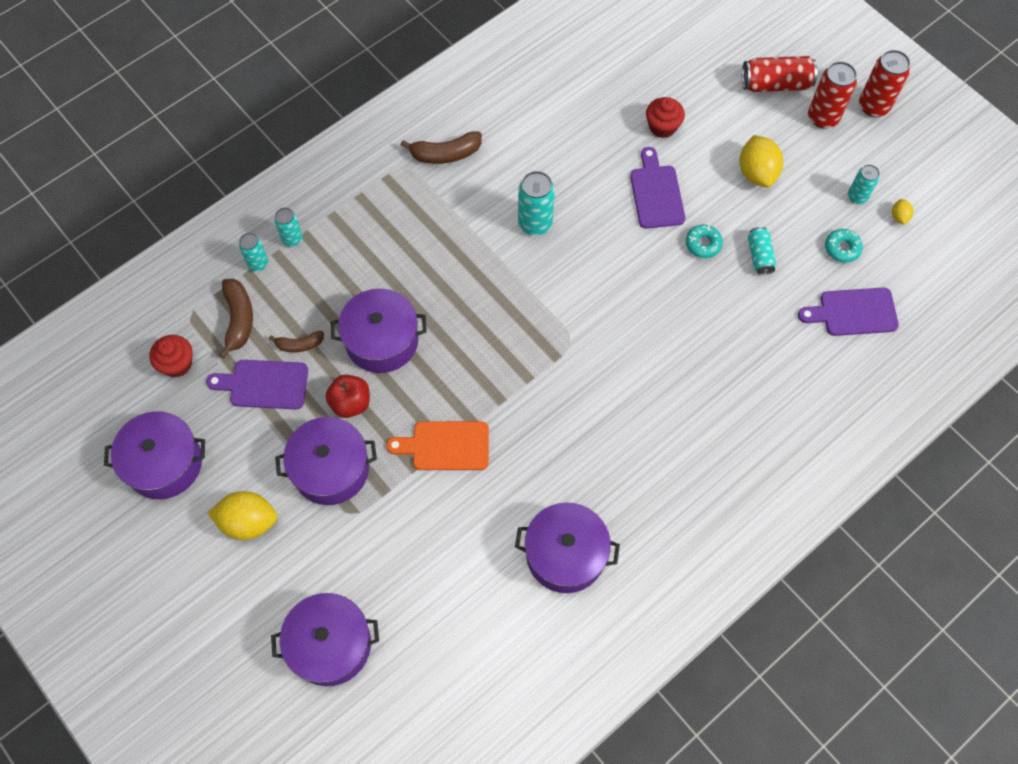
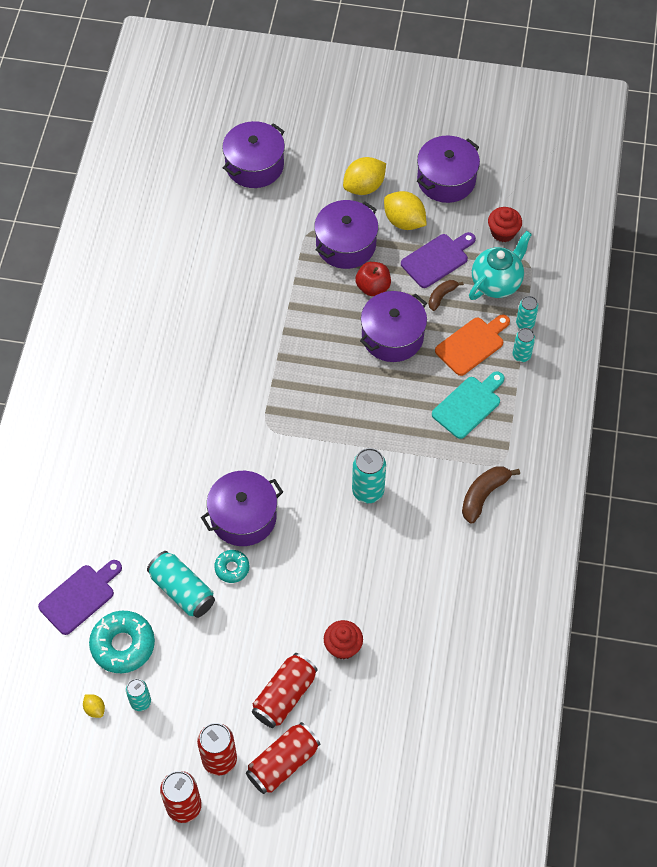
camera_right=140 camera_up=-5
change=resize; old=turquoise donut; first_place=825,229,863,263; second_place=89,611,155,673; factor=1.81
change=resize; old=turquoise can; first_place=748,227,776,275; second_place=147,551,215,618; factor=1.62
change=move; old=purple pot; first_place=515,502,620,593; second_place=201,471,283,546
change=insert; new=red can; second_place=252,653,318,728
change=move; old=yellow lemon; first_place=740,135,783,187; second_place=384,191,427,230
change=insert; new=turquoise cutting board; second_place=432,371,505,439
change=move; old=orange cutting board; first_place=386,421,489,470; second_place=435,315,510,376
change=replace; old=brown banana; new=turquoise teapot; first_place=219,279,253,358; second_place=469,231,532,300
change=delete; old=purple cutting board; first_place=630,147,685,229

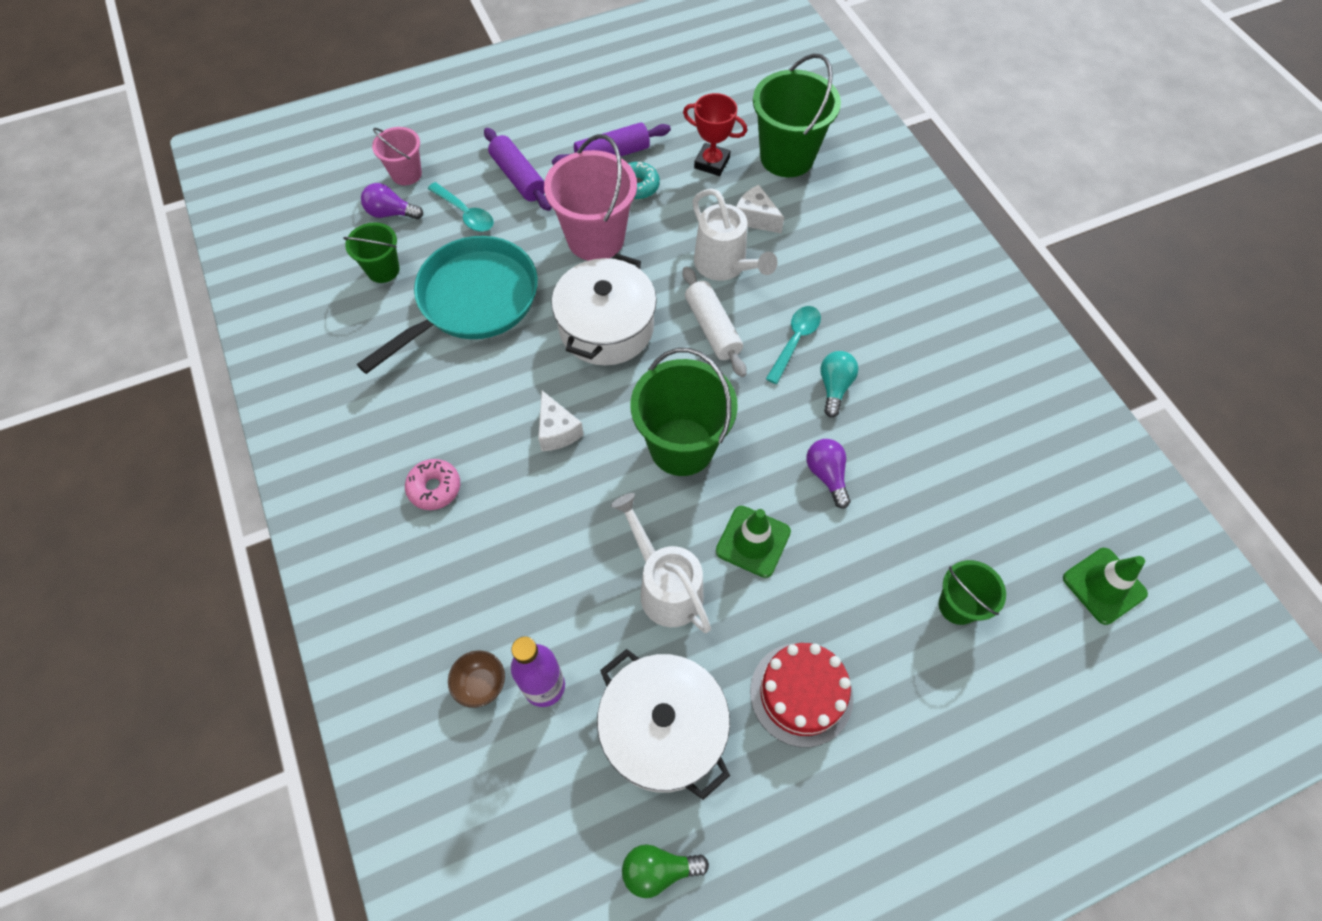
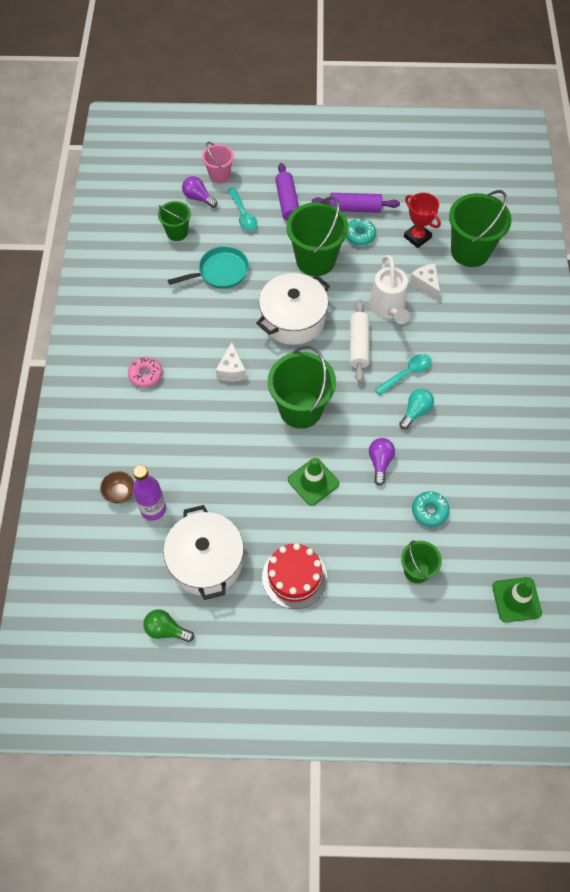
camera_right=25 camera_up=0
change=resize; old=turquoise pan; first_place=357,236,538,374; second_place=168,246,249,289; factor=0.62
change=recolor; old=pink bucket; new=green bucket; first_place=544,134,637,261; second_place=286,196,349,276
change=insert; new=turquoise donut; second_place=412,491,450,527
change=delete; old=white watering can; first_place=611,493,711,633

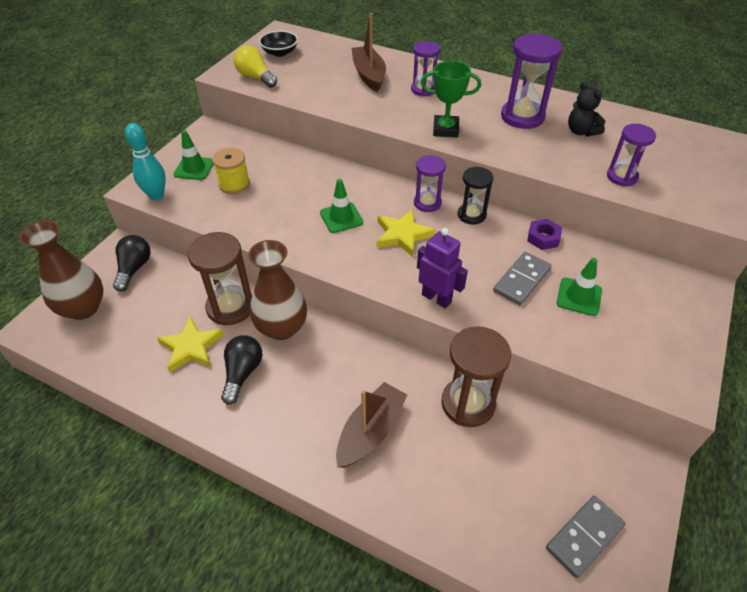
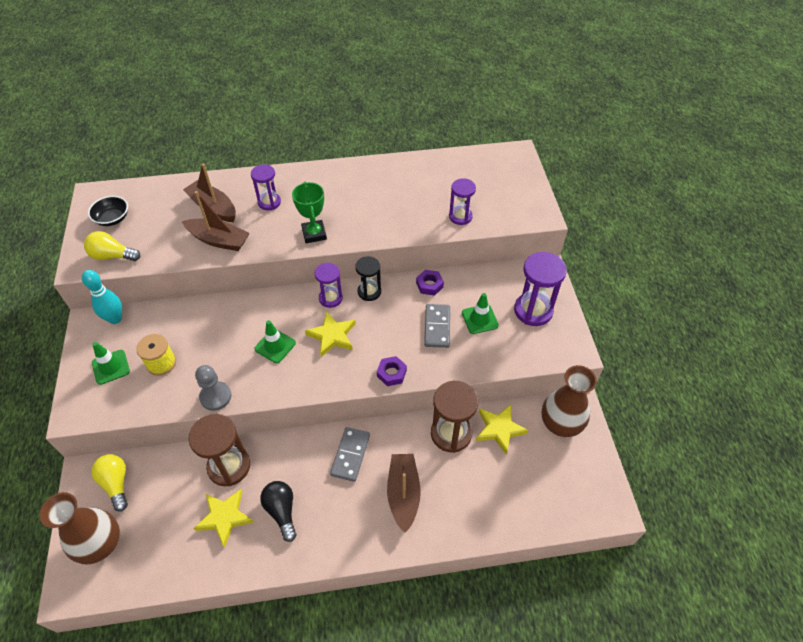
camera_right=-35 camera_up=5
change=move; old=turquoise bowling pin; first_place=125,123,166,200; second_place=82,270,122,324
change=recolor; old=black light bulb; new=yellow light bulb; first_place=113,235,151,292; second_place=91,454,128,512
change=insert; new=brown boat; second_place=182,191,250,251
change=insert; new=grey pawn; second_place=195,365,231,411
change=rotate; old=green trophy; first_place=421,61,481,138; second_place=292,182,327,243; degrees=-75
change=move; old=grey domino; first_place=546,496,625,578; second_place=330,427,370,482
change=replace; old=purple robot; new=purple nut; first_place=417,228,468,309; second_place=377,356,407,386
change=insert; new=yellow star; second_place=476,405,529,454
change=move; old=purple hourglass; first_place=501,33,562,129; second_place=514,252,567,326
change=move; old=brown vase; first_place=248,240,307,340; second_place=541,365,597,437
change=delete; old=black teddy bear; first_place=568,82,606,137

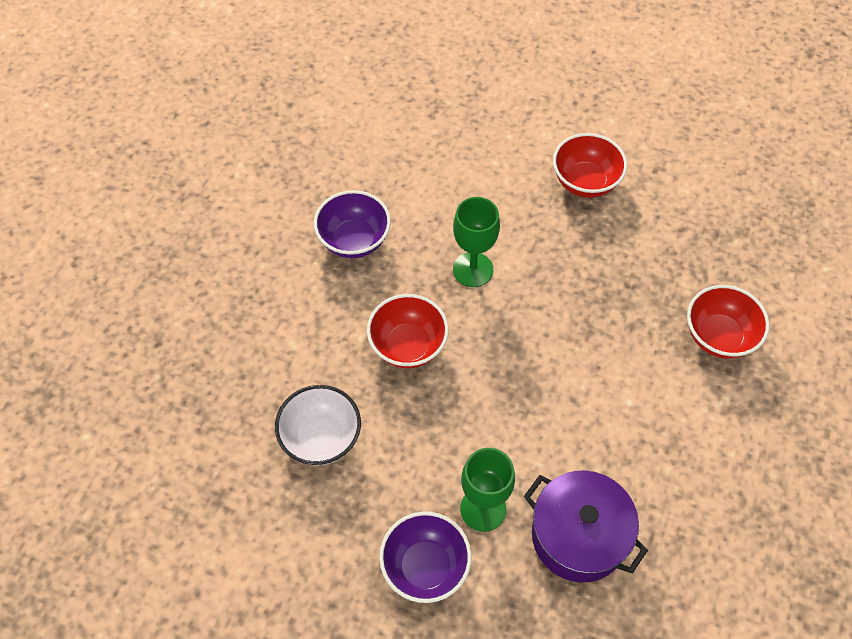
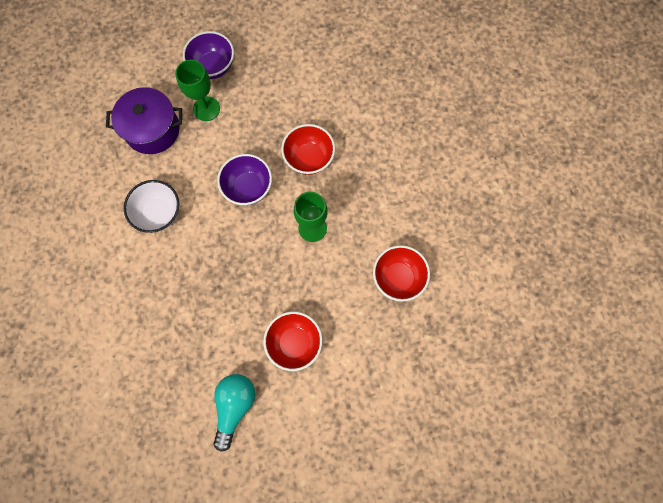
camera_right=140 camera_up=15
change=move; old=white bowl; first_place=275,385,361,466; second_place=124,180,179,233
change=insert; new=turquoise light bulb; second_place=213,374,256,452
change=move; old=purple bowl; first_place=314,190,391,258; second_place=217,154,272,205
change=move; old=red bowl; first_place=687,285,770,359; second_place=373,245,430,302

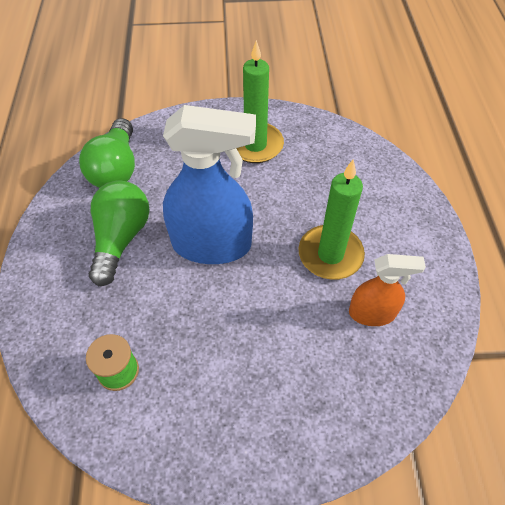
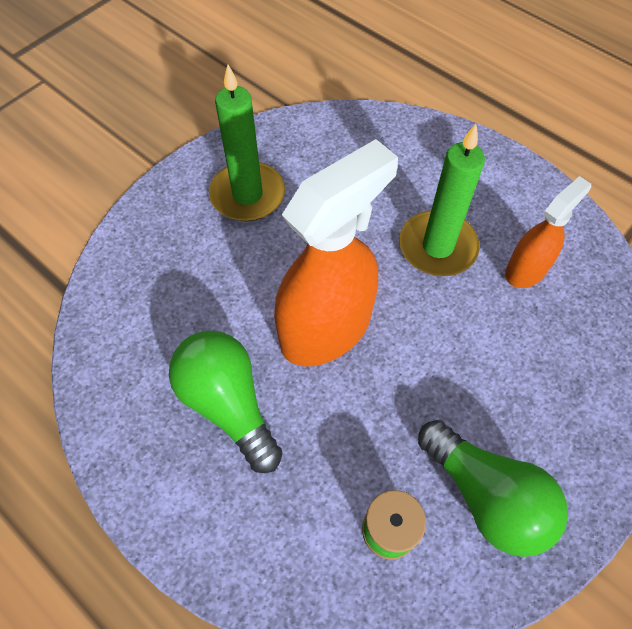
camera_right=-45 camera_up=5
change=recolor; old=blue spray bottle; new=orange spray bottle; first_place=163,105,256,264; second_place=274,139,398,367
change=move; old=green light bulb; first_place=79,118,135,188; second_place=418,420,568,557

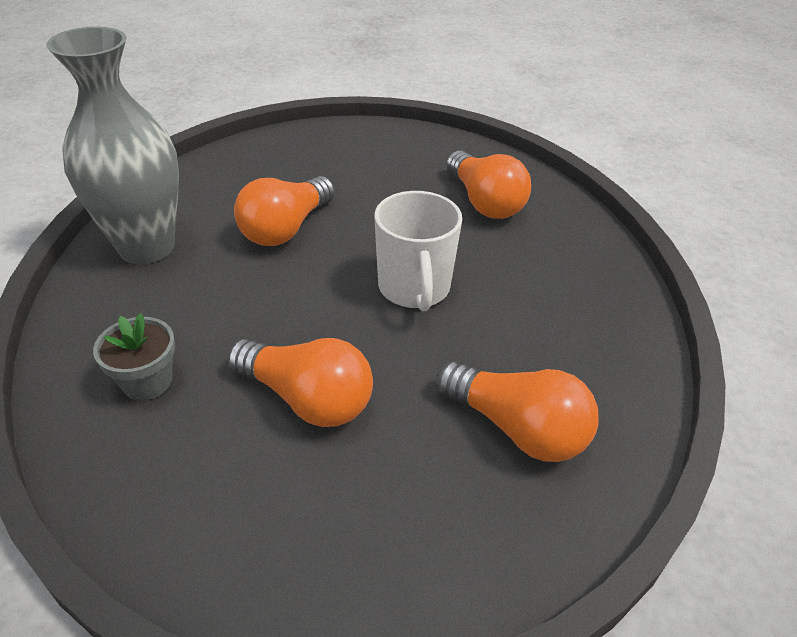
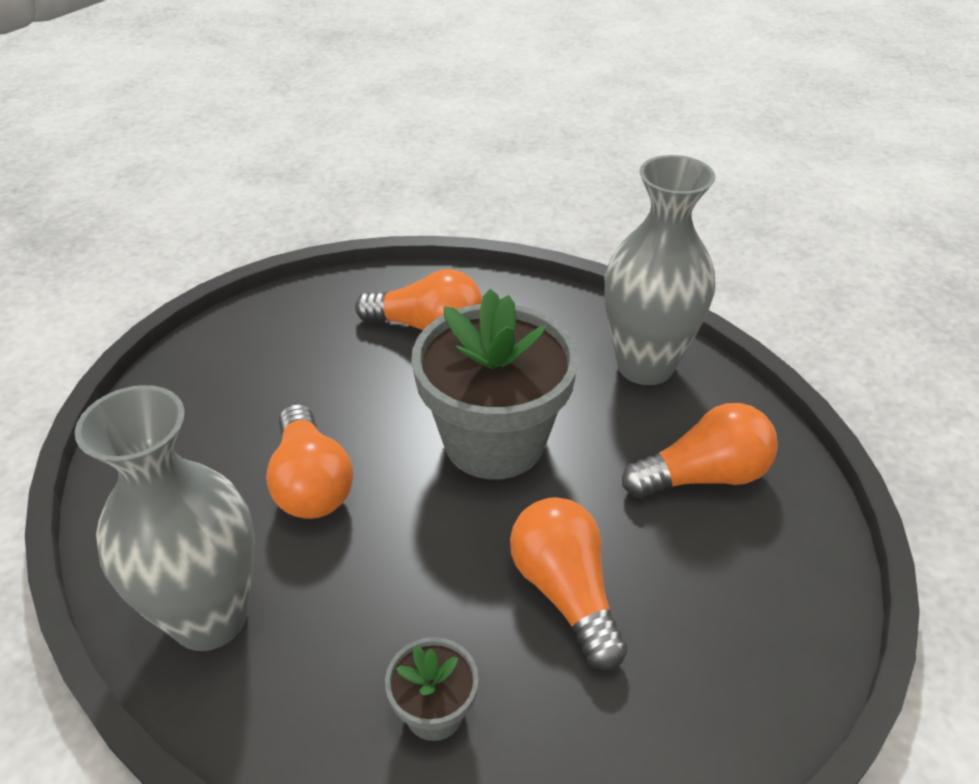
camera_right=-50 camera_up=0
change=replace; old=white mug; new=grey flower pot; first_place=375,191,462,311; second_place=411,289,579,479
change=rotate; old=orange light bulb; first_place=227,338,373,427; second_place=510,497,627,671; degrees=-90
change=insert; new=grey vase; second_place=604,155,716,385

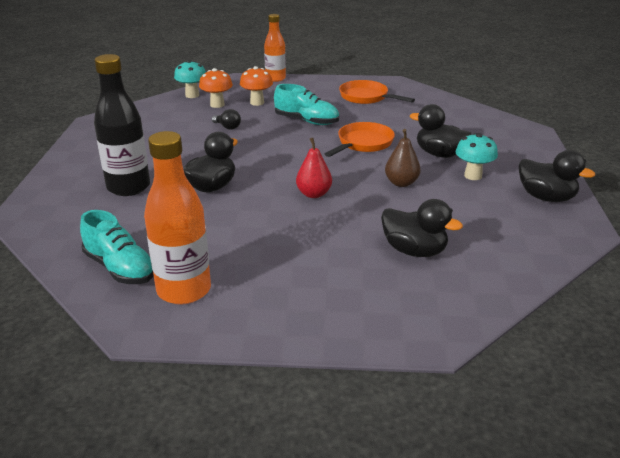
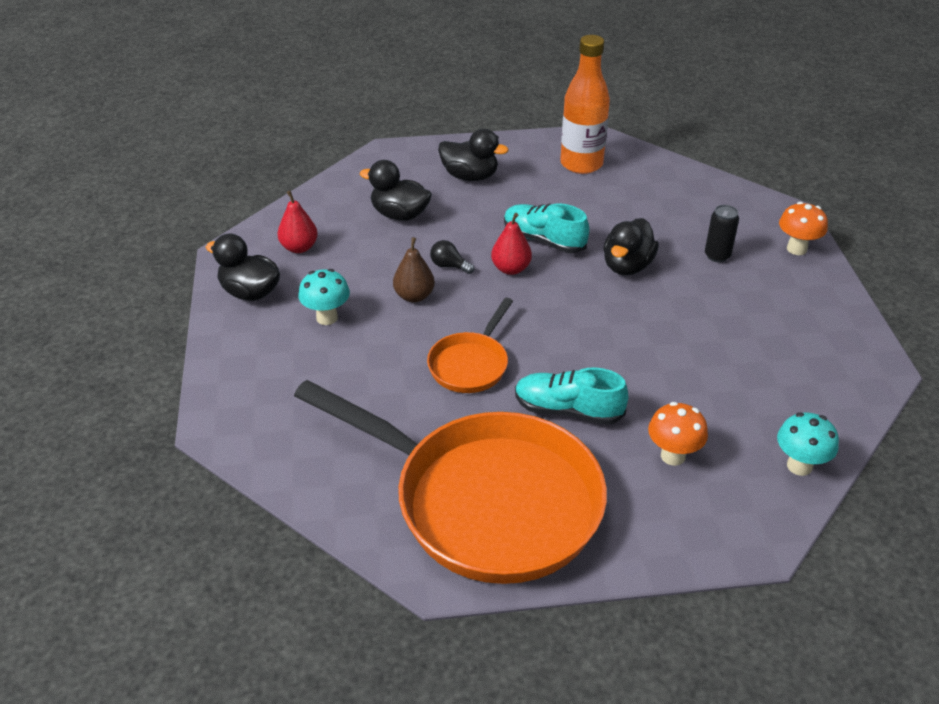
camera_right=170 camera_up=10
change=insert; new=red pear; second_place=278,191,318,253
change=resize; old=orange pan; first_place=339,80,415,104; second_place=294,380,607,584; factor=2.22
change=move; old=black light bulb; first_place=212,109,241,130; second_place=430,240,474,274
change=move; old=black duck; first_place=410,104,472,158; second_place=438,129,509,181
change=move; old=turquoise shoe; first_place=80,210,154,284; second_place=504,203,589,253
change=replace; old=black bottle; new=black can; first_place=94,54,150,196; second_place=705,205,739,262
change=move; old=orange mushroom; first_place=199,68,233,108; second_place=779,202,828,255
change=delete; old=orange bottle; first_place=264,14,286,82

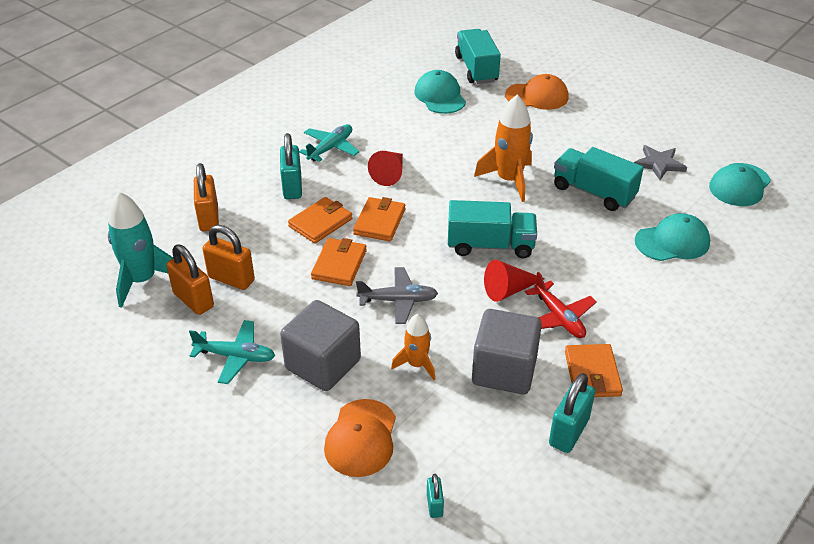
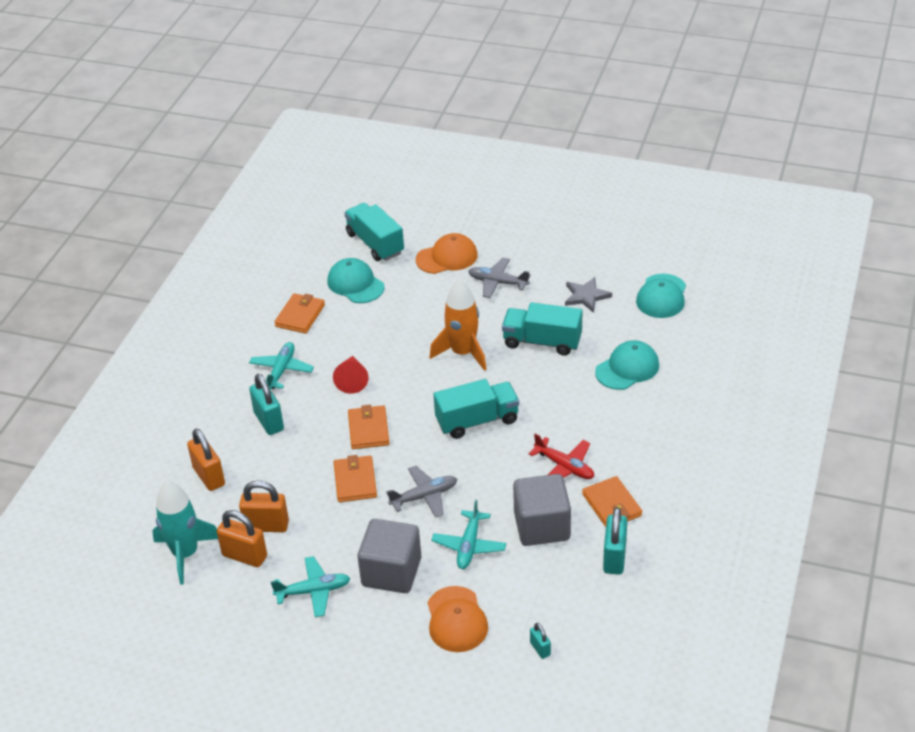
camera_right=-20 camera_up=0
change=move; old=orange wallet; first_place=288,197,352,244; second_place=274,293,325,334
change=replace; old=orange rocket; new=turquoise plane; first_place=391,313,435,380; second_place=431,500,506,569
change=insert; new=grey plane; second_place=468,258,531,298
change=delete; old=red cone; first_place=484,260,544,302

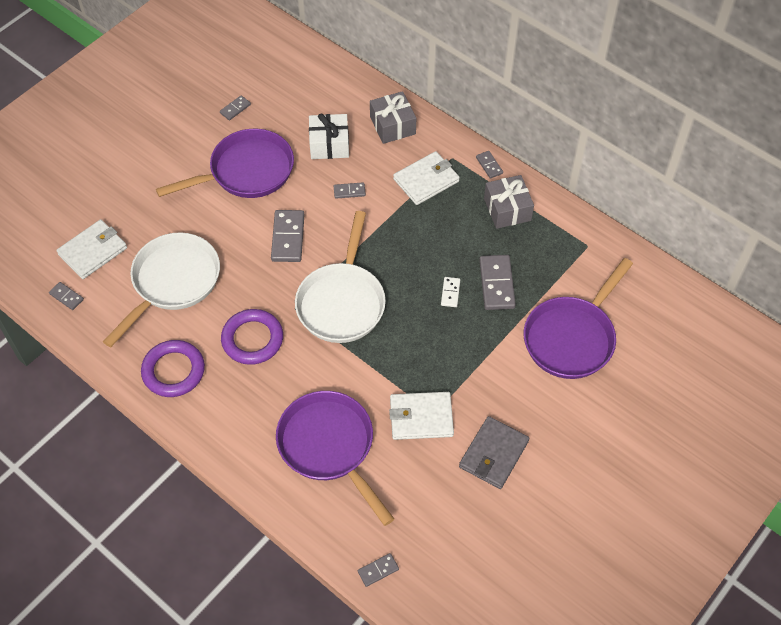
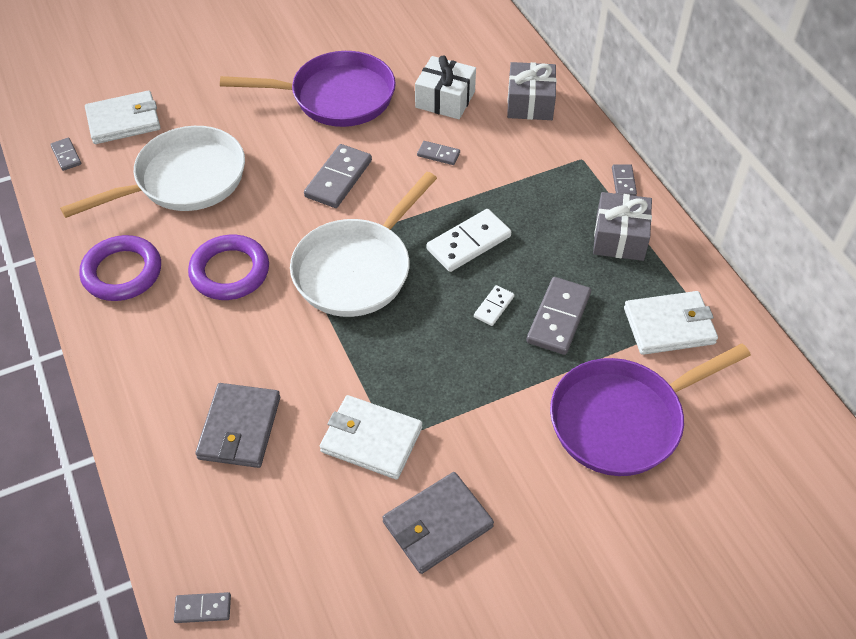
camera_right=25 camera_up=-5
change=replace; old=purple pan; new=grey wallet; first_place=276,391,394,526; second_place=195,383,280,468
change=insert; new=white domino; second_place=427,209,511,272
change=move; old=white wallet; first_place=393,151,460,205; second_place=624,291,718,355
change=delete; old=grey domino; first_place=220,96,251,120

